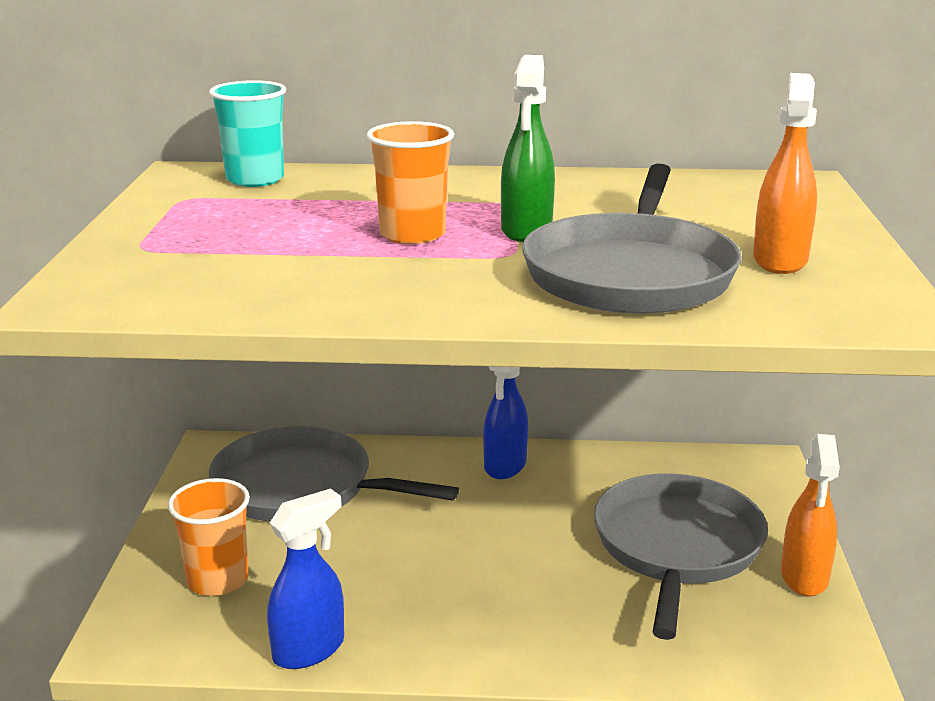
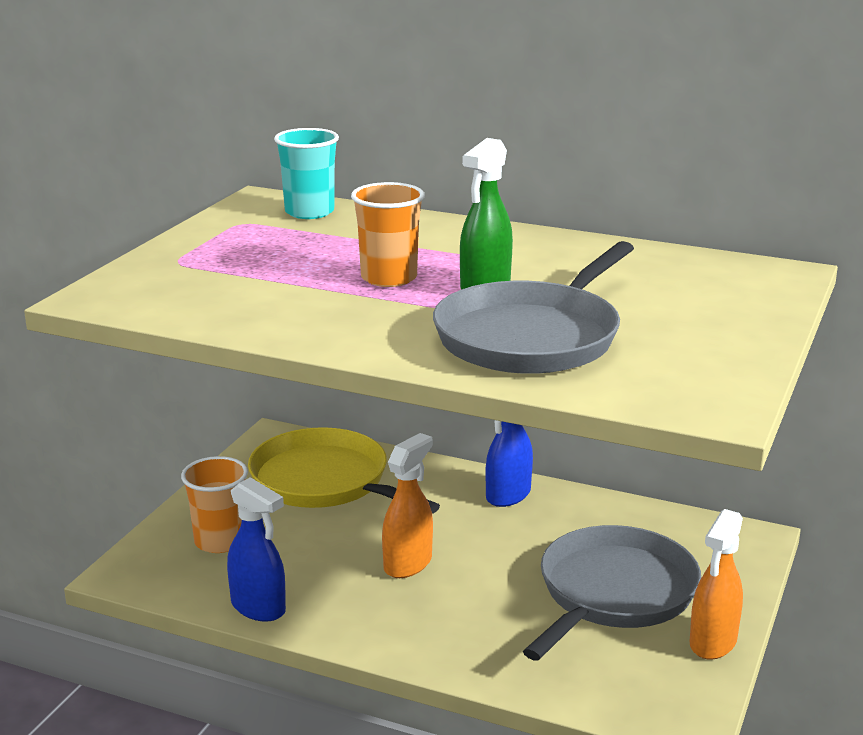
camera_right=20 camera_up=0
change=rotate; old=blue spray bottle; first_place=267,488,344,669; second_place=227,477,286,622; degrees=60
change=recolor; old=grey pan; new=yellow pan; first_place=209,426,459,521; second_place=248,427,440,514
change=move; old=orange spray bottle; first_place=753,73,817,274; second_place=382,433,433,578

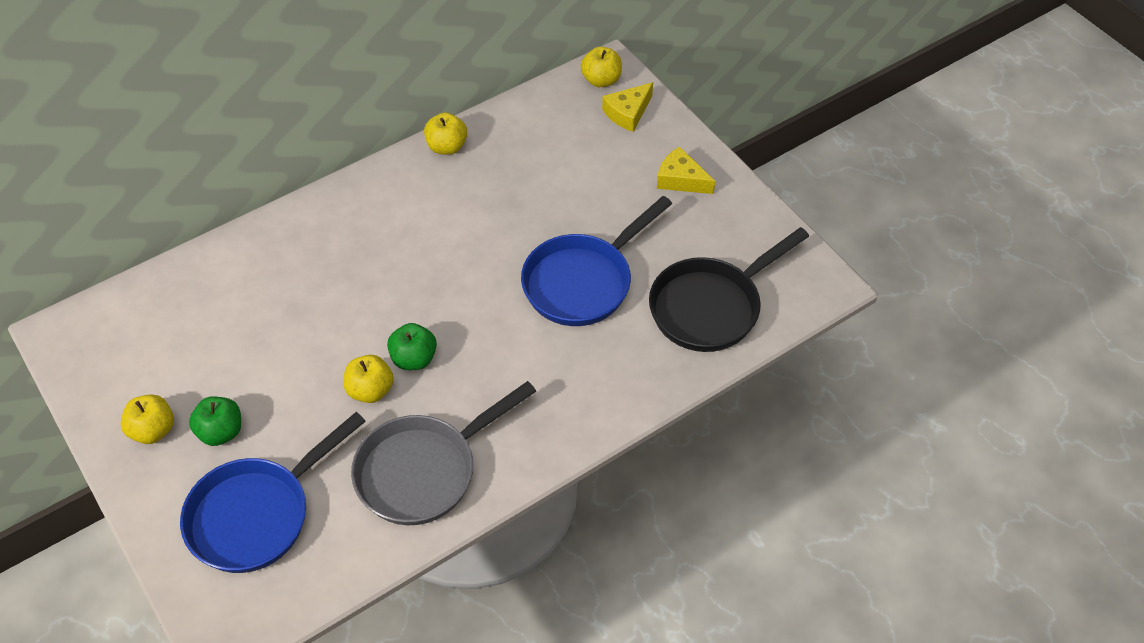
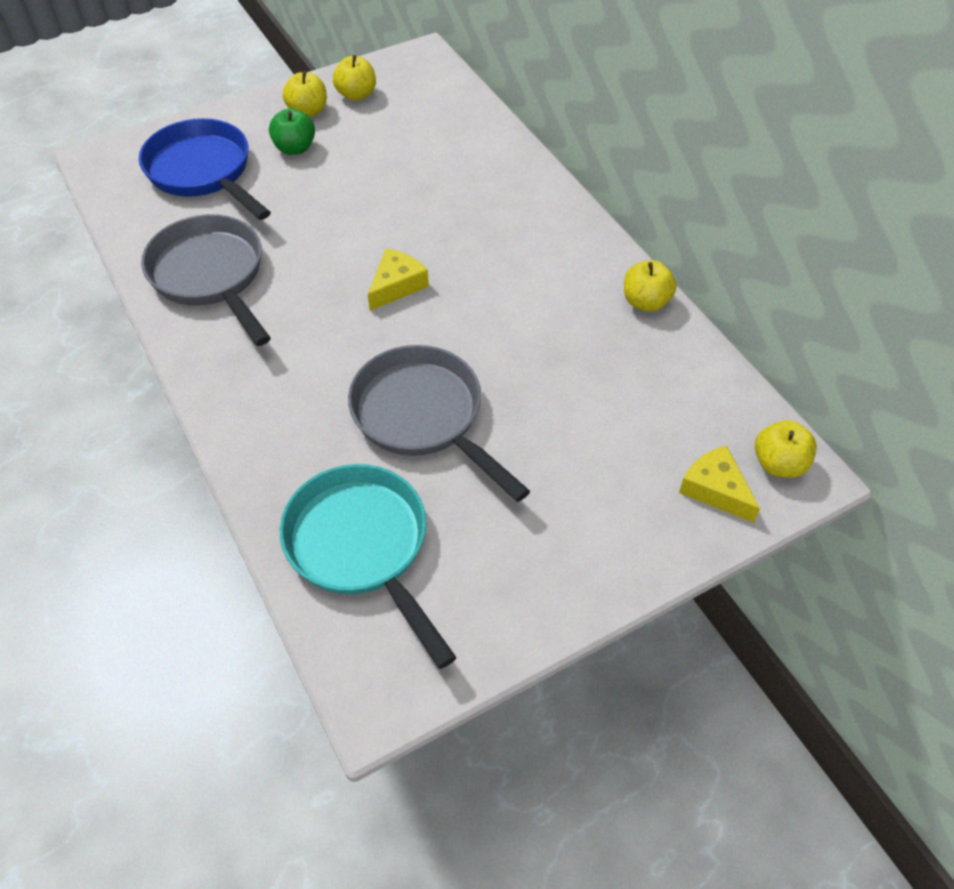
camera_right=95 camera_up=0
change=recolor; old=black pan; new=turquoise pan; first_place=649,227,809,352; second_place=280,464,457,669
change=move; old=yellow apple; first_place=343,355,394,403; second_place=333,55,376,101
change=recolor; old=blue pan; new=grey pan; first_place=521,196,672,326; second_place=348,345,530,502
change=move; old=yellow cheese; first_place=657,146,715,194; second_place=368,248,429,311
change=delete; old=green apple; first_place=387,323,437,370

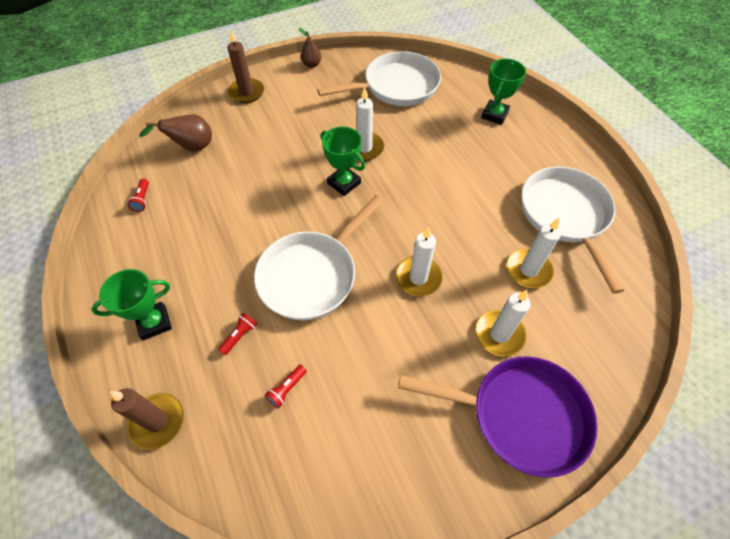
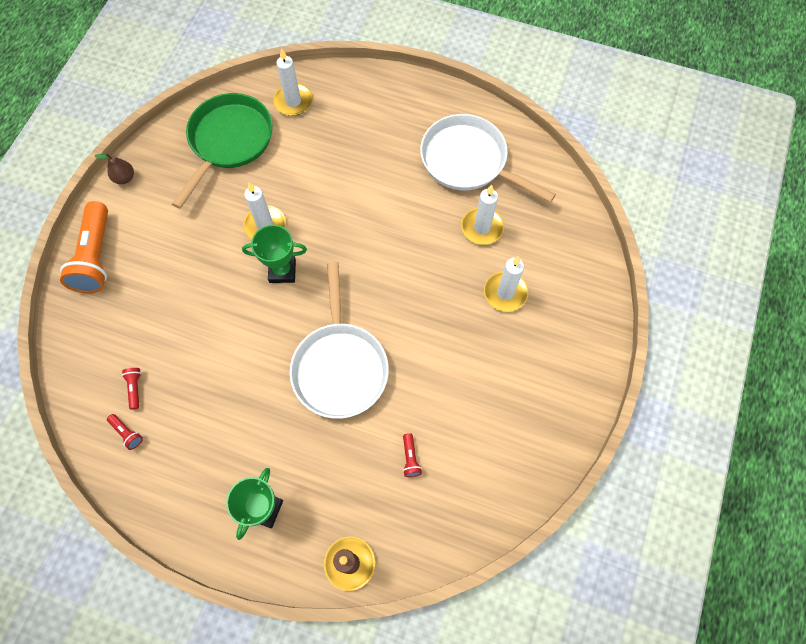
camera_right=-45 camera_up=10
change=replace; old=brown candle; new=orange flashlight; first_place=227,30,264,103; second_place=60,201,108,293
change=move; old=red flashlight; first_place=218,313,257,355; second_place=122,368,141,410
change=recolor; old=white pan; new=green pan; first_place=317,51,441,106; second_place=172,93,273,209
change=move; old=white candle; first_place=396,226,443,296; second_place=273,48,313,116
change=delete; old=brown pear; first_place=139,114,212,152
change=delete; old=purple pan; first_place=398,356,598,478
change=delete; old=green trophy; first_place=481,59,526,125

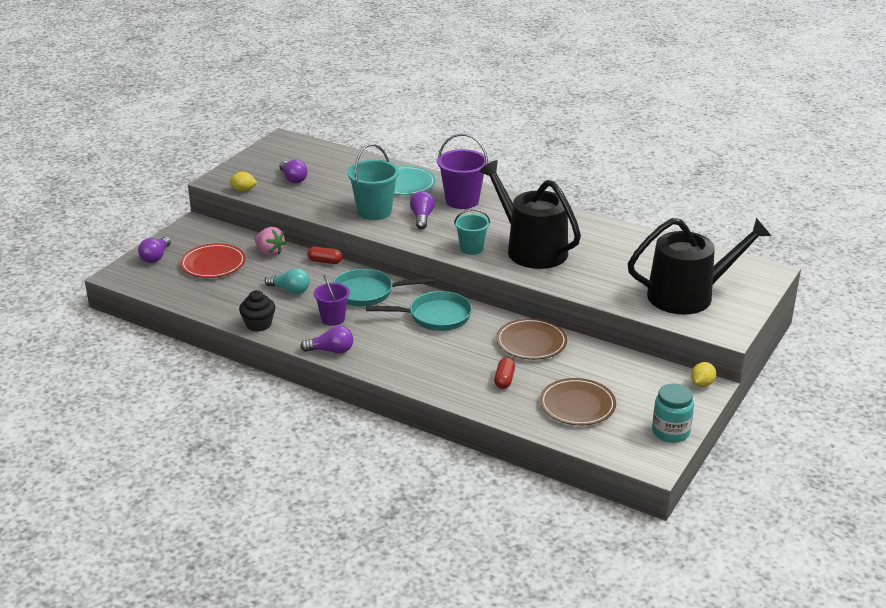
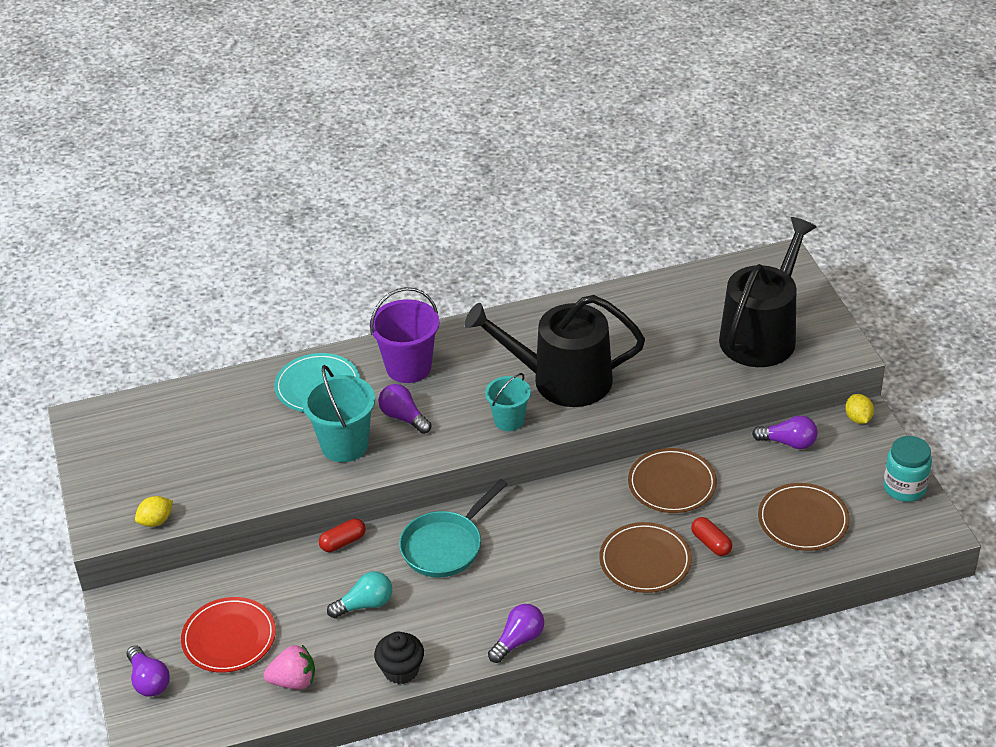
camera_right=-45 camera_up=10
change=move; old=pink strawberry; first_place=255,227,286,256; second_place=264,645,315,690
change=insert; new=brown plate; second_place=599,522,692,593
change=move; old=purple light bulb; first_place=279,160,308,183; second_place=752,416,817,449
change=delete; old=purple bucket; first_place=314,275,350,326
change=delete; old=turquoise pan; first_place=366,291,472,331

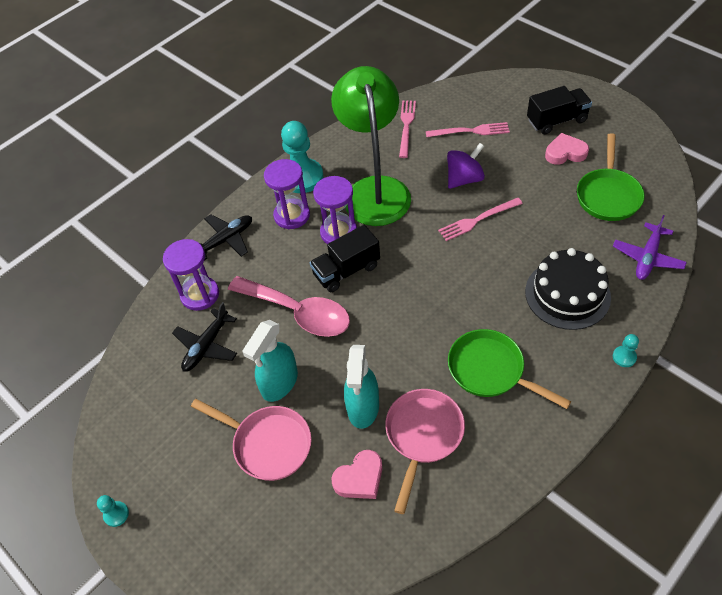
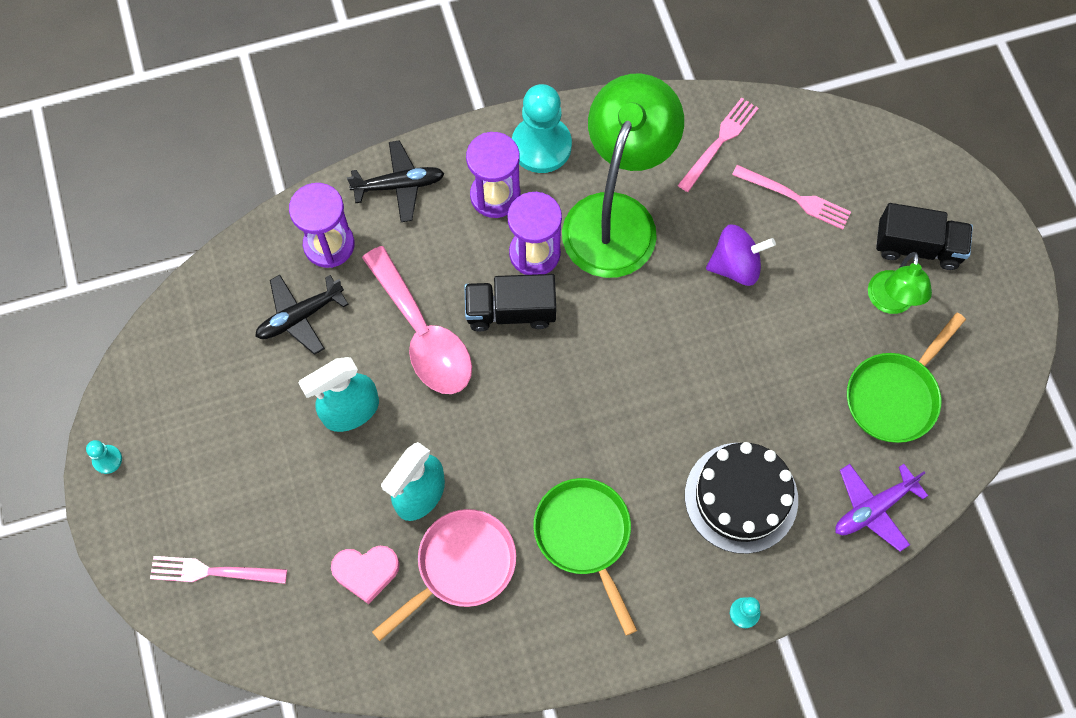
camera_right=25 camera_up=15
change=move; old=pink fork; first_place=438,198,523,241; second_place=150,556,287,584
change=replace; old=pink heart; new=green lamp; first_place=545,133,589,165; second_place=868,252,932,314
change=delete; old=pink pan; first_place=191,399,312,481

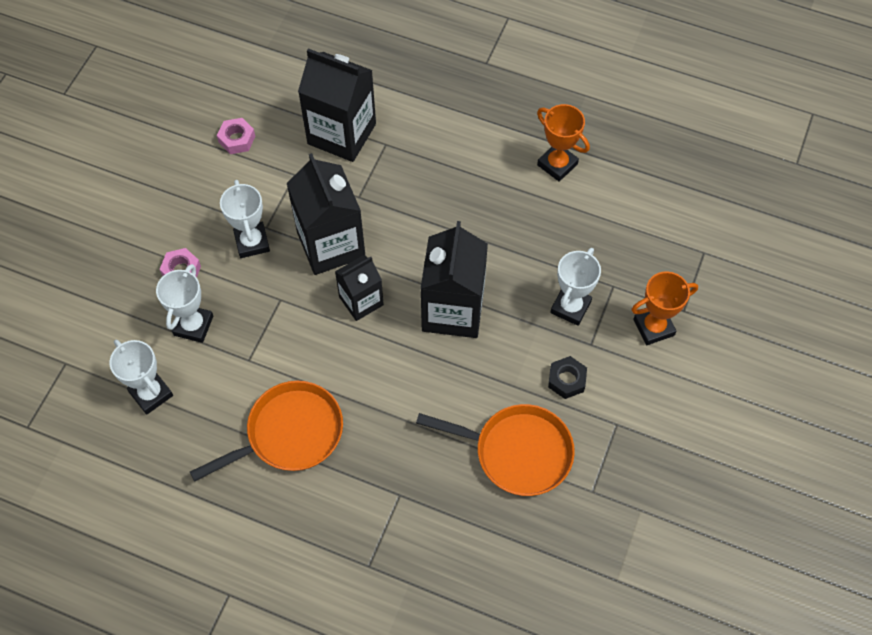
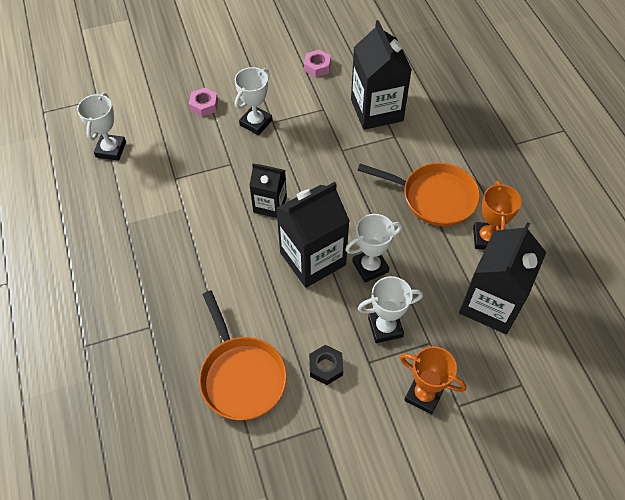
camera_right=50 camera_up=-5
change=move; old=white trophy; first_place=156,264,213,343; second_place=345,214,403,282
change=move; old=orange pan; first_place=190,381,343,482; second_place=357,163,480,226
change=move; old=black carton; first_place=286,153,365,275; second_place=459,222,546,334

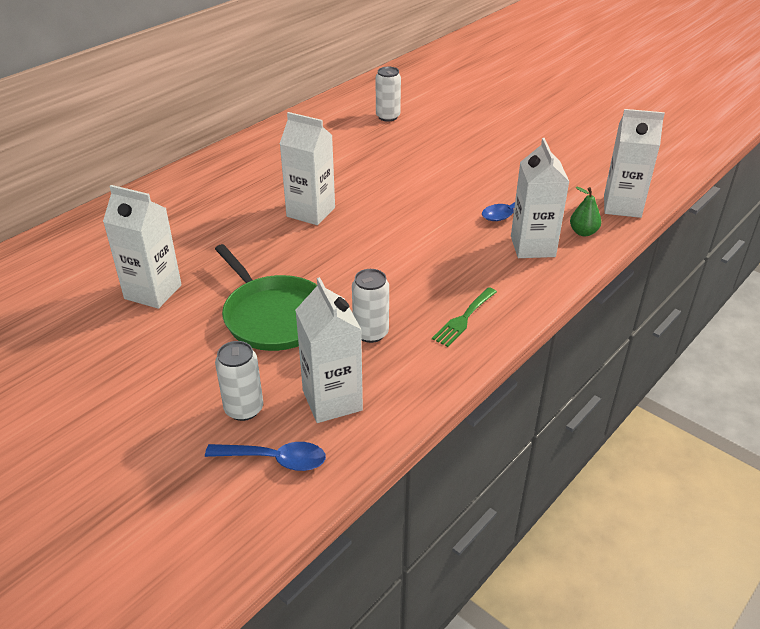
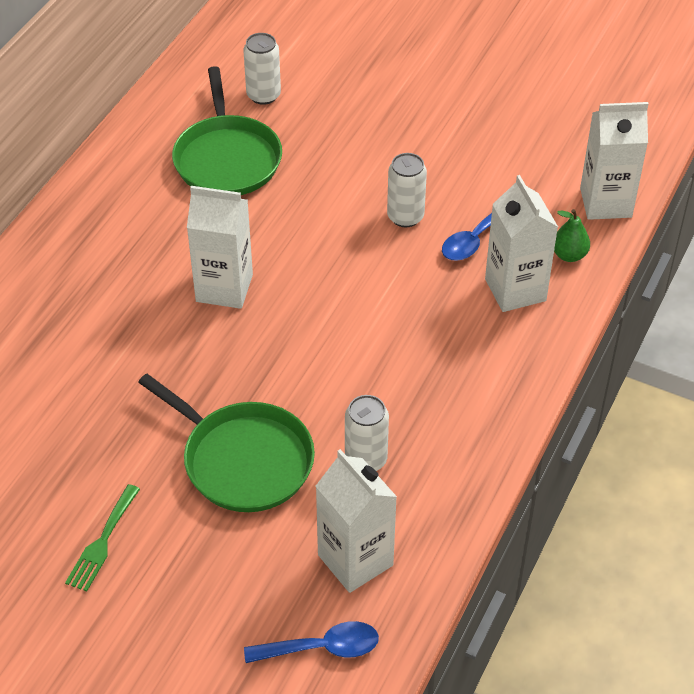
camera_right=-15 camera_up=10
change=move; old=green fork; first_place=432,287,497,347; second_place=65,484,140,592
change=insert; new=green pan; second_place=172,66,282,195
change=move; old=white can; first_place=215,341,263,421; second_place=387,153,427,227
change=delete; old=white carton; first_place=103,185,182,309

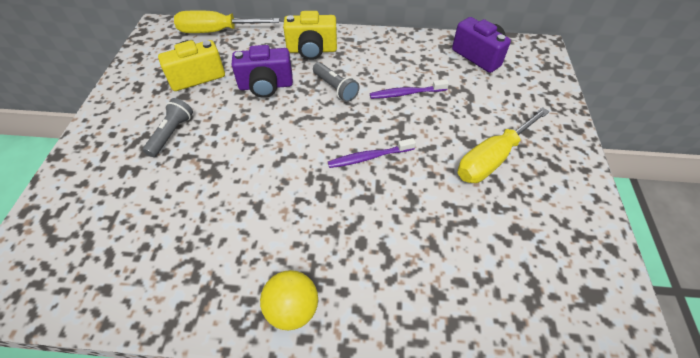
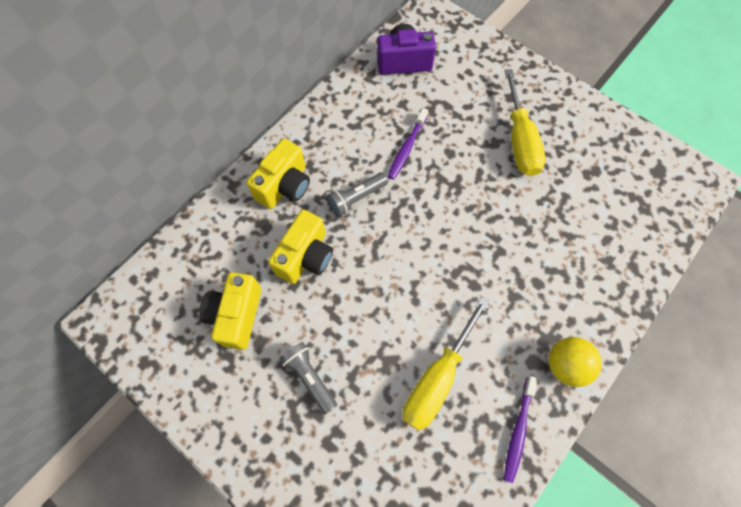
camera_right=-55 camera_up=15
change=recolor; old=purple camera; new=yellow camera; first_place=232,45,293,98; second_place=268,210,333,284
change=rotate; old=grey flashlight; first_place=313,62,359,102; second_place=327,172,388,217; degrees=150
change=move; old=yellow screwdriver; first_place=174,10,279,33; second_place=403,297,490,430
change=move; old=purple toothbrush; first_place=328,138,416,168; second_place=504,376,538,483

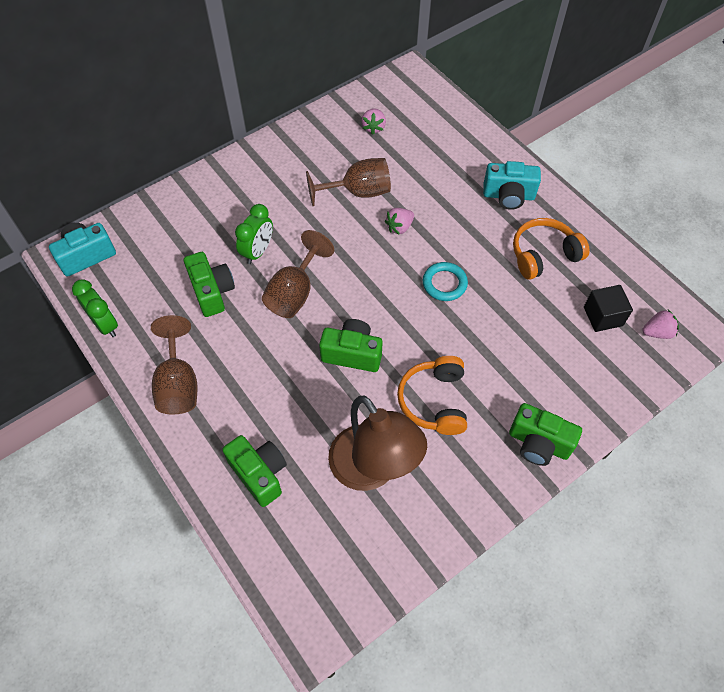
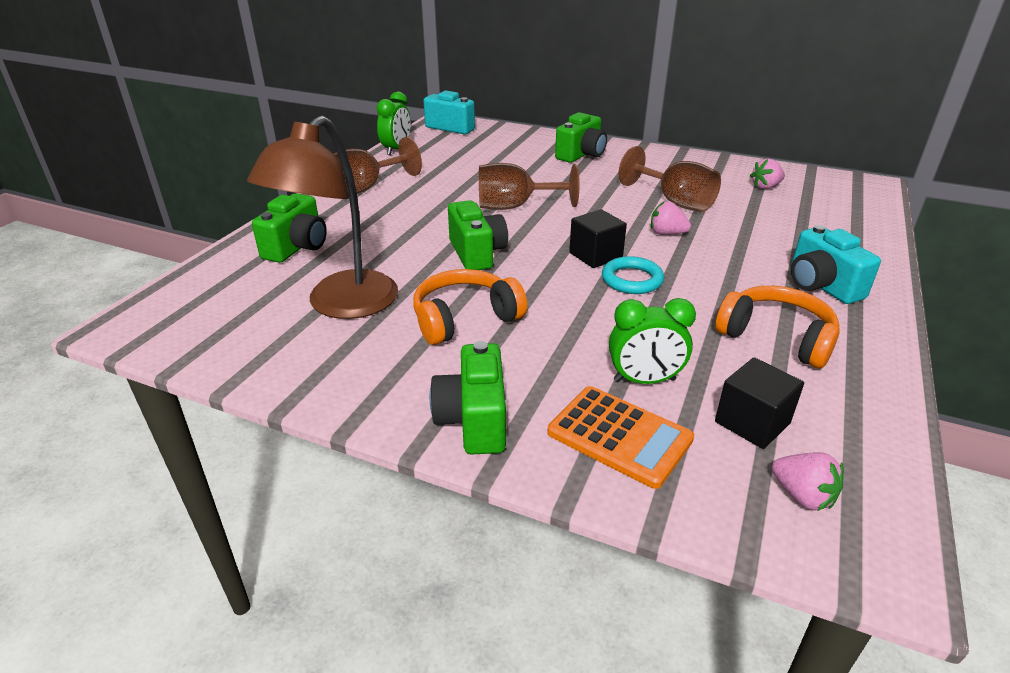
camera_right=60 camera_up=-25
change=insert; new=orange calculator; second_place=548,386,694,489
change=move; old=green camera; first_place=184,252,235,317; second_place=555,112,607,163
change=insert; new=black cube; second_place=569,209,627,268
change=move; old=green clock; first_place=235,204,273,264; second_place=609,298,696,384

